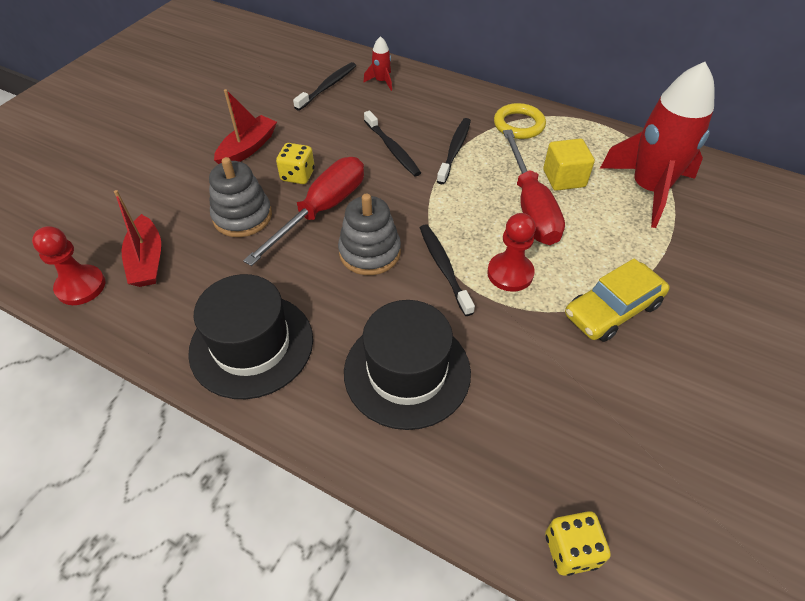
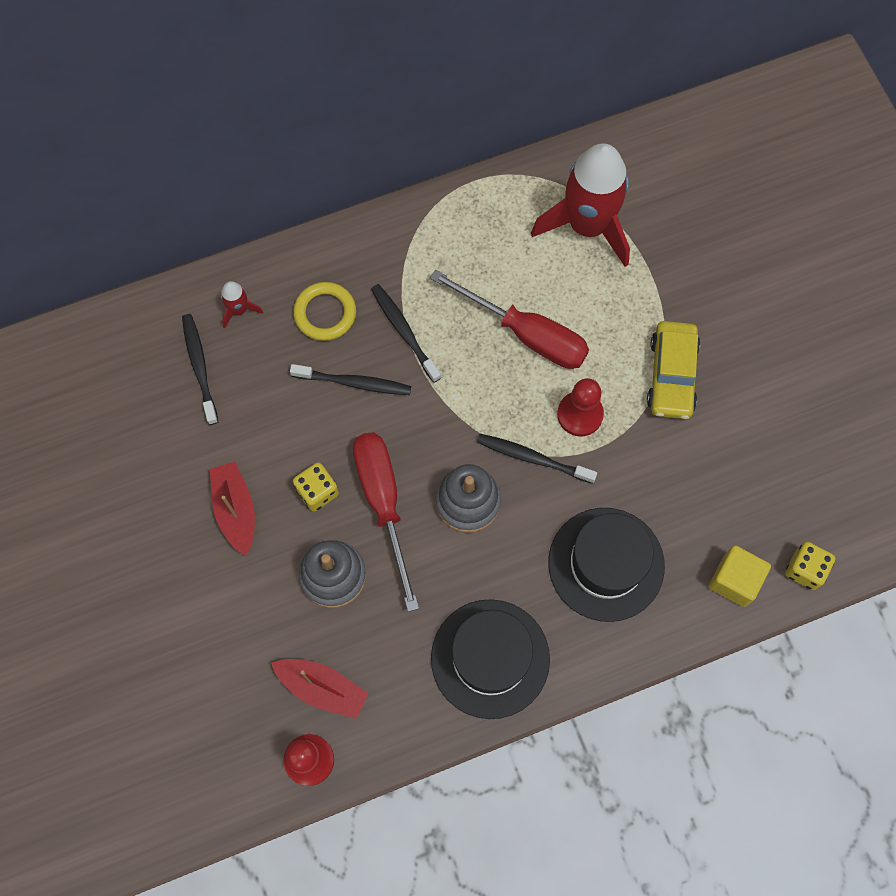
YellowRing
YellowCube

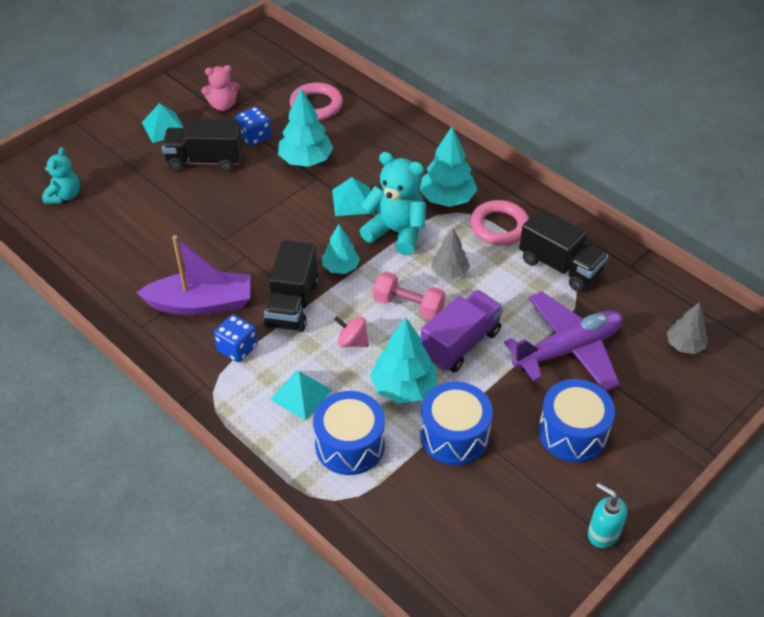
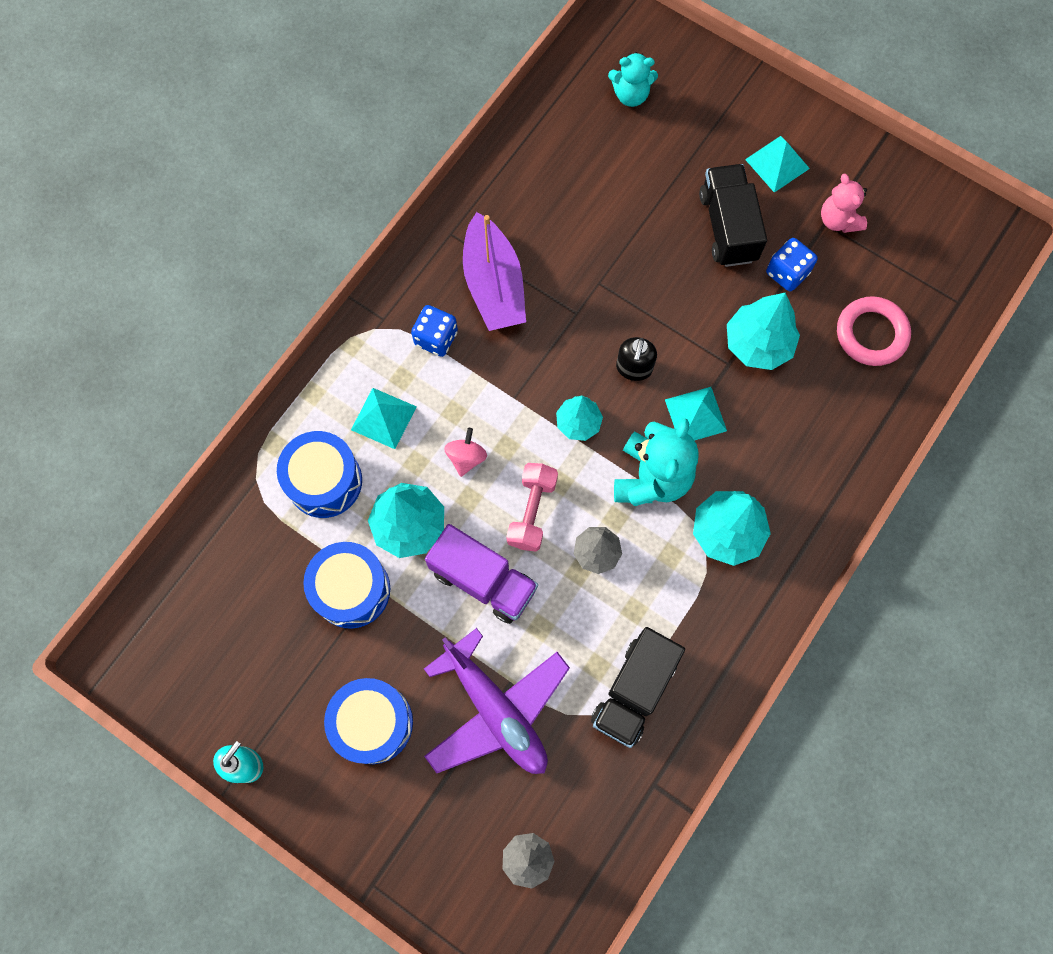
BlackTruck (2nd from left in the first image)
PinkRing (2nd from left in the first image)
BlackSoapDispenser

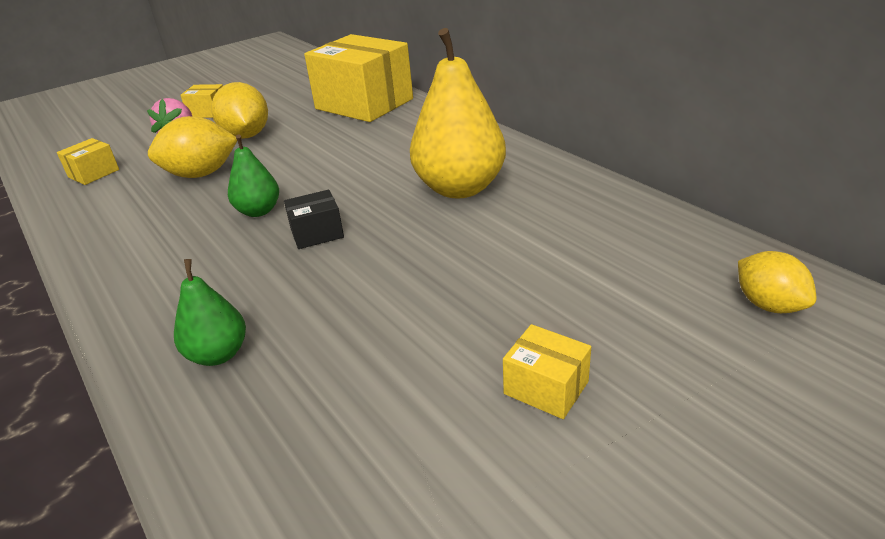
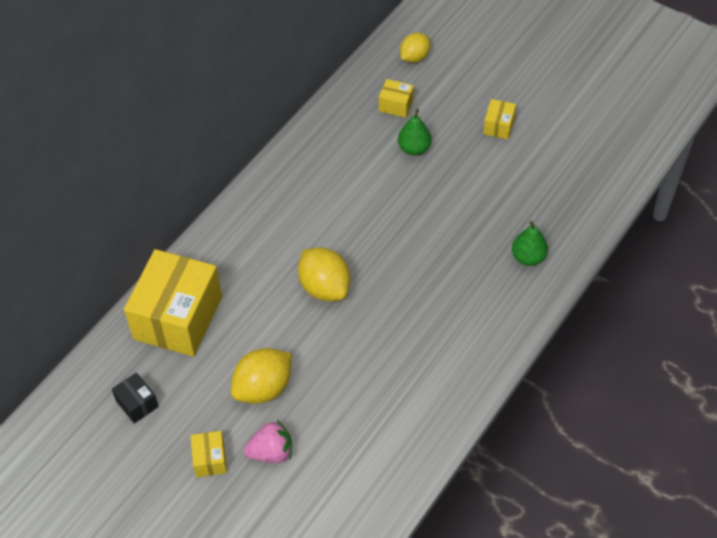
YellowPear
YellowBox (3rd from left)
YellowLemon (2nd from left)
GreenPear (1st from left)
BlackBox

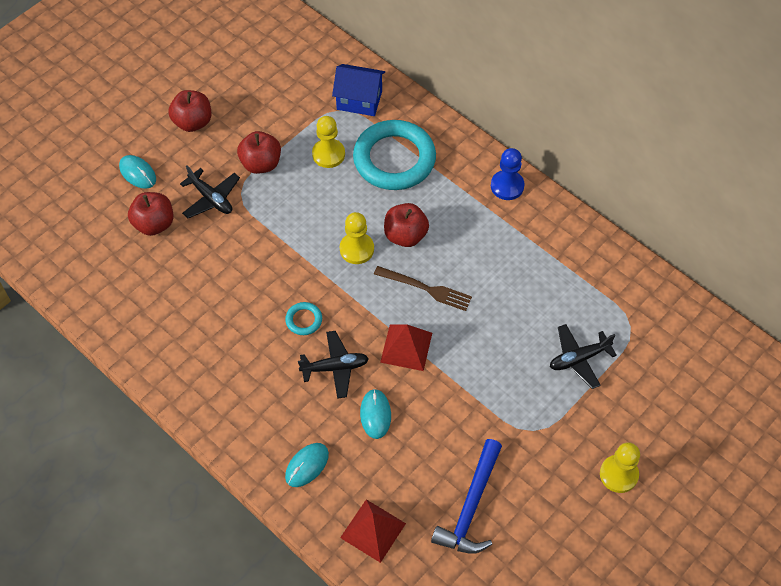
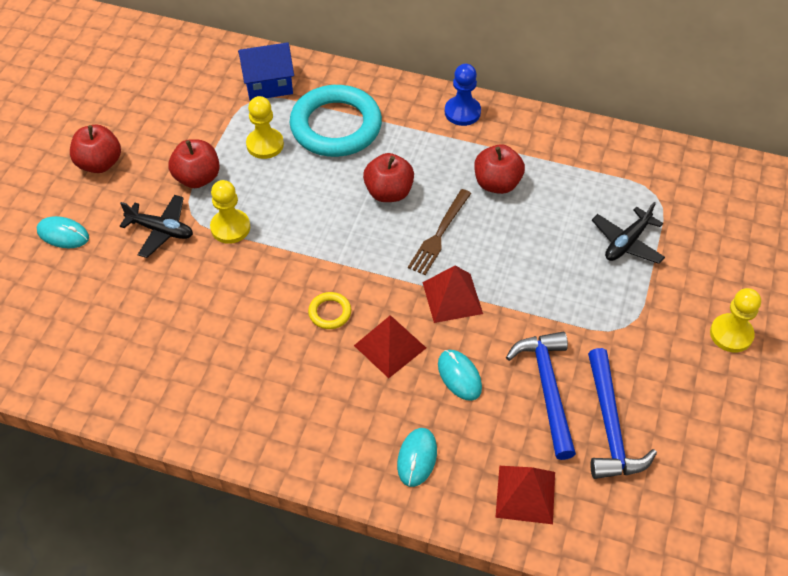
BlueHammer (1st from left)
RedApple (4th from left)
YellowPawn (1st from left)
RedPyramid (1st from left)
YellowRing
BrownFork

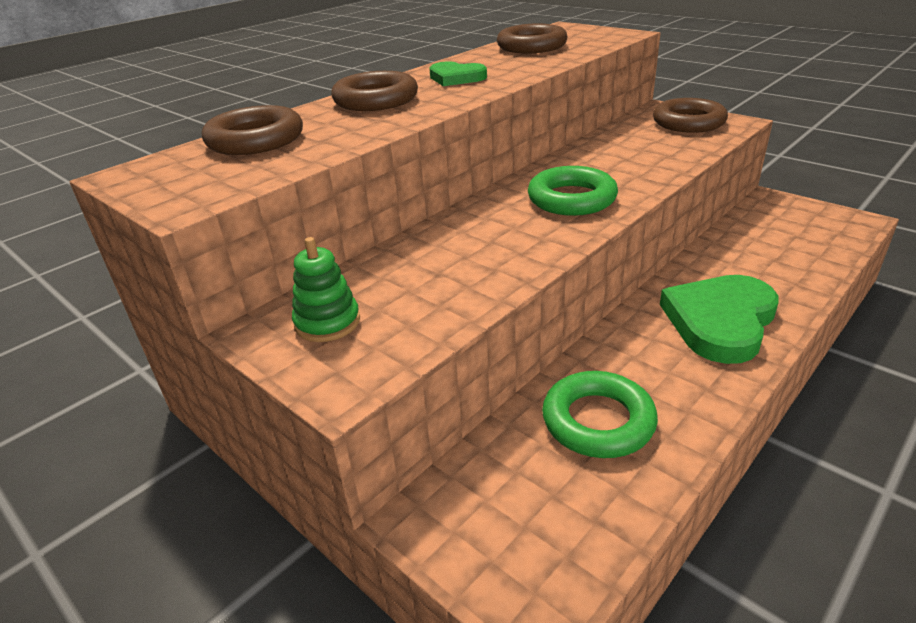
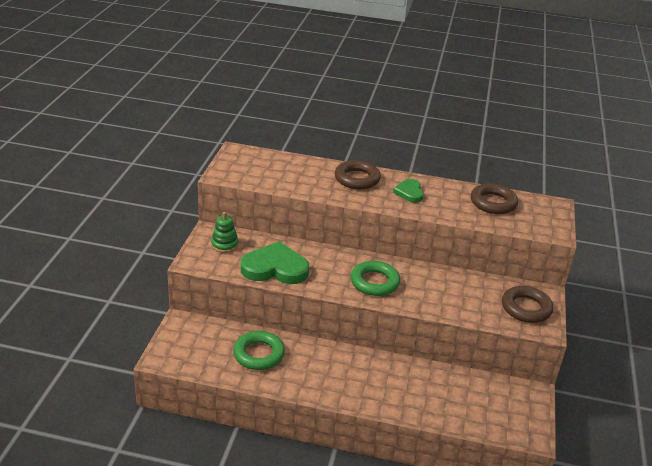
BrownRing (1st from left in the first image)
GreenHeart (1st from left)

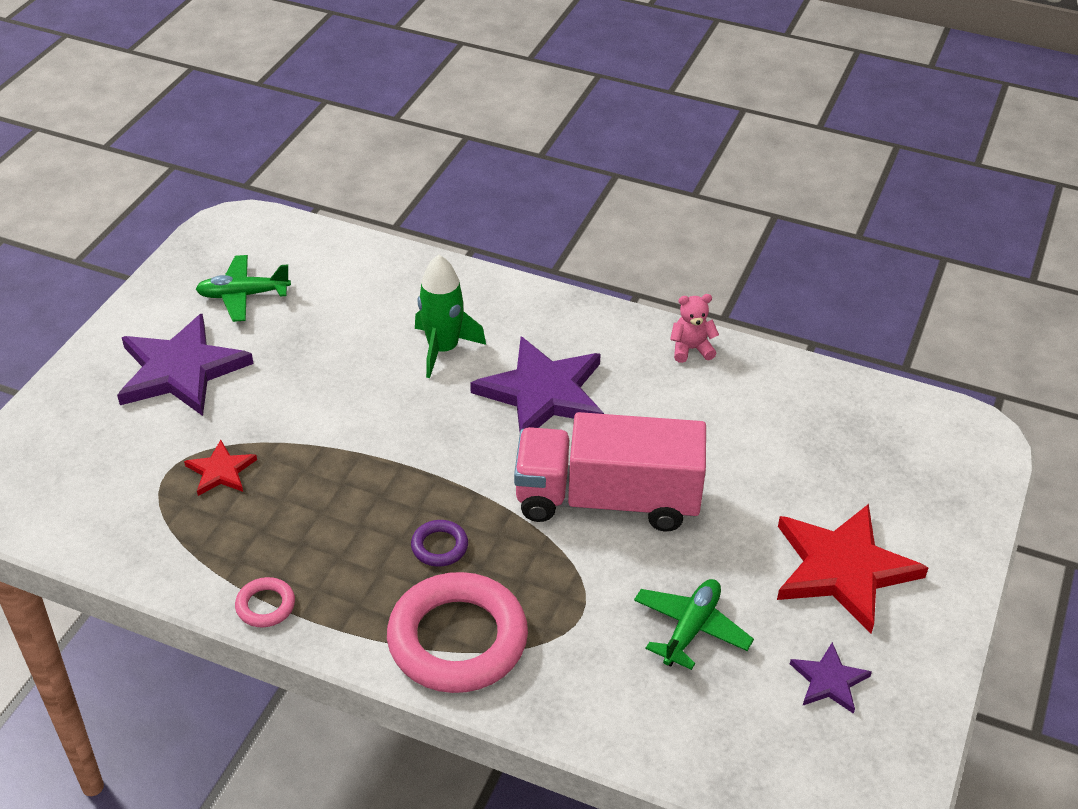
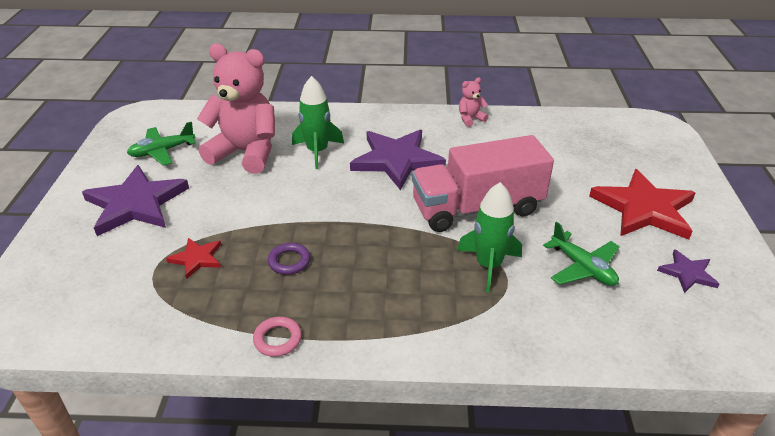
PinkRing (2nd from left in the first image)
PinkTeddyBear (1st from left)
GreenRocket (2nd from left)
PurpleRing
GreenPlane (2nd from left)

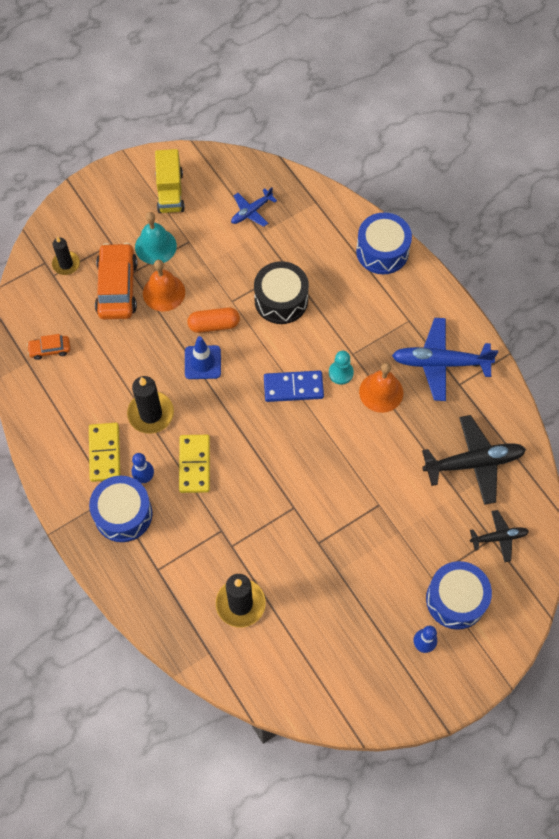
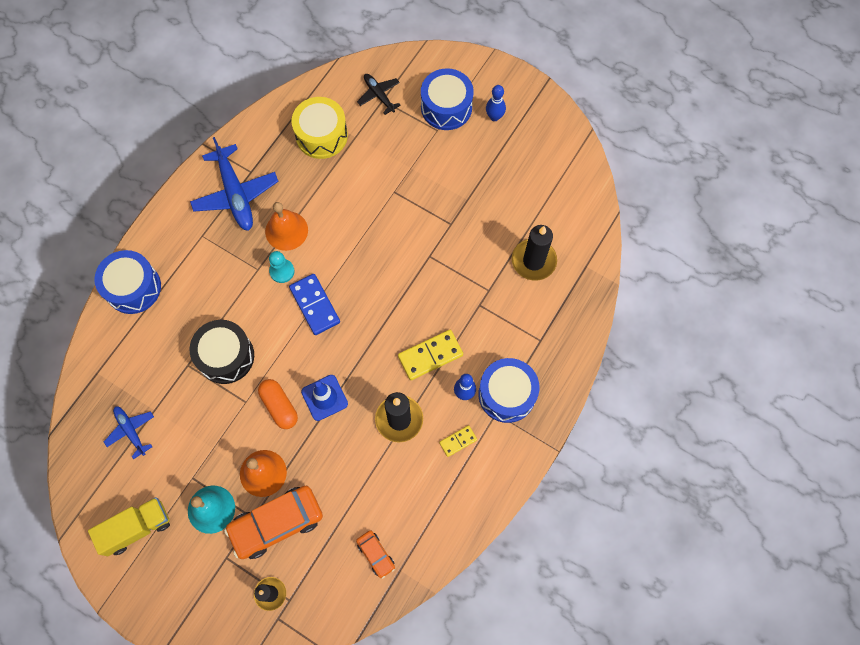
YellowDrum
BluePlane (1st from left)
YellowDomino (2nd from left)

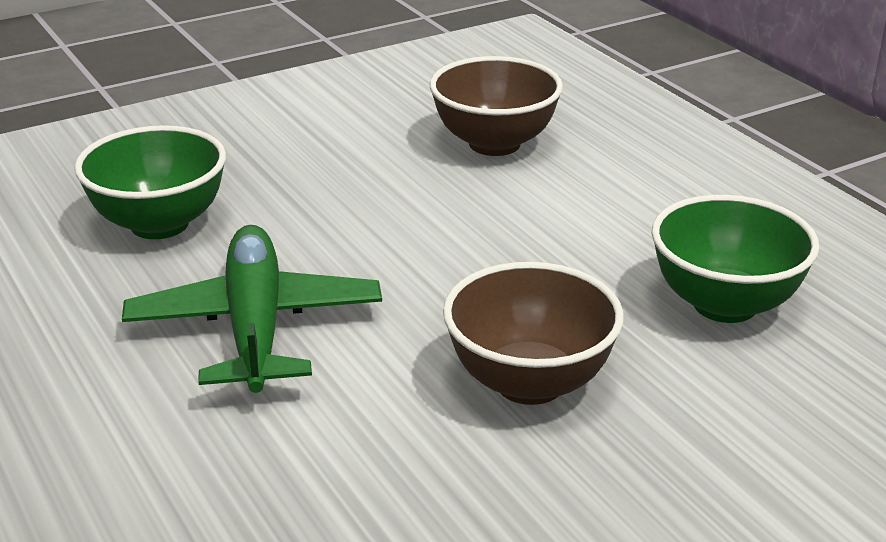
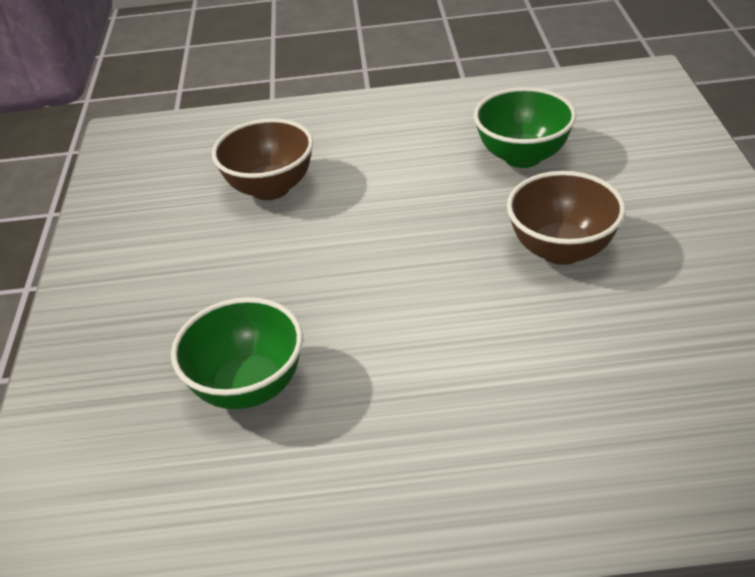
GreenPlane

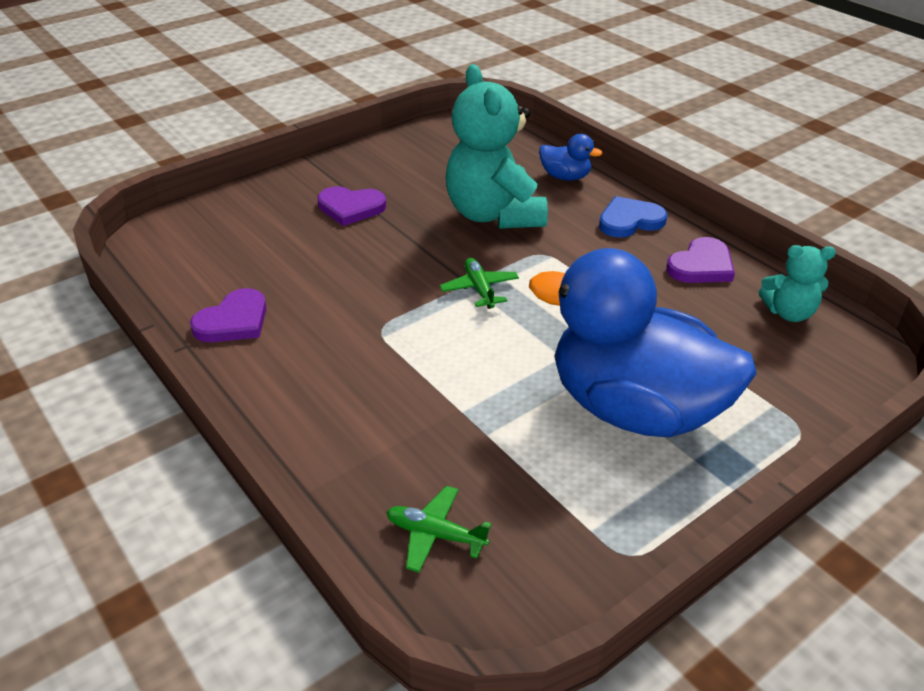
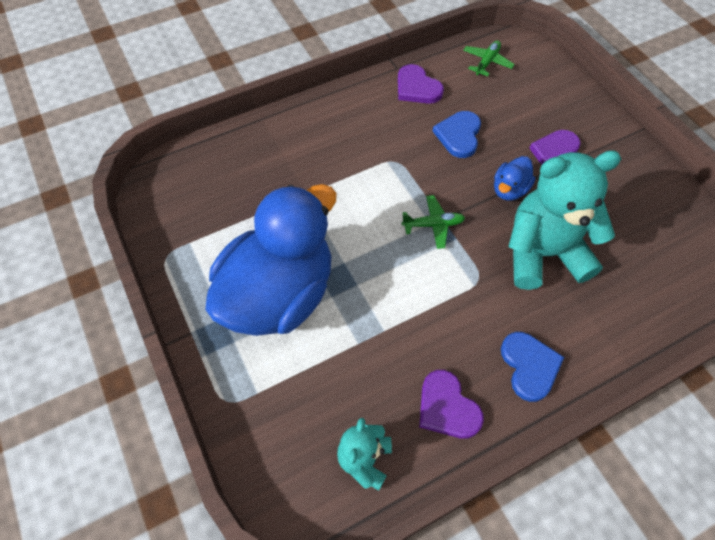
BlueHeart (1st from left)
GreenPlane (2nd from left)
BlueDuck (2nd from left)

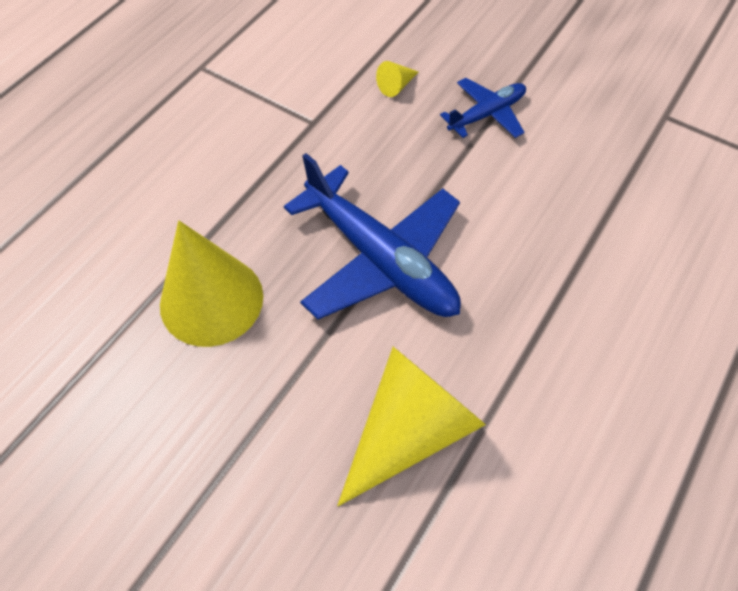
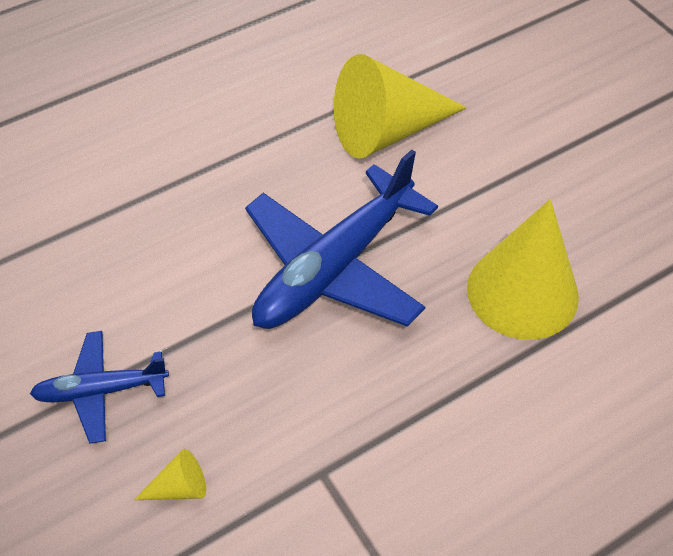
BluePlane (2nd from left)

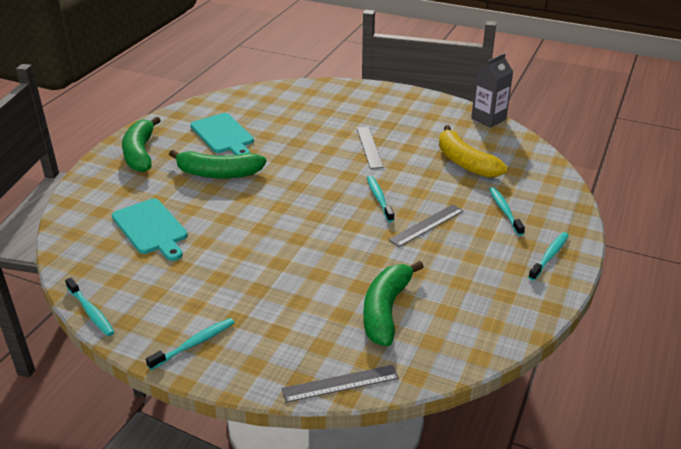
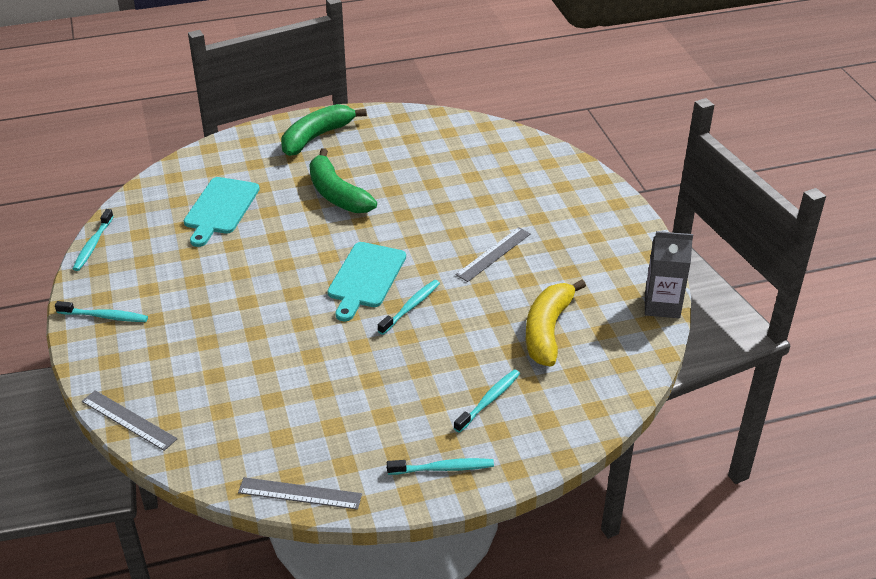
GreenBanana (3rd from left in the first image)
TurquoiseCuttingBoard (2nd from left)
GreyRuler (2nd from left)

